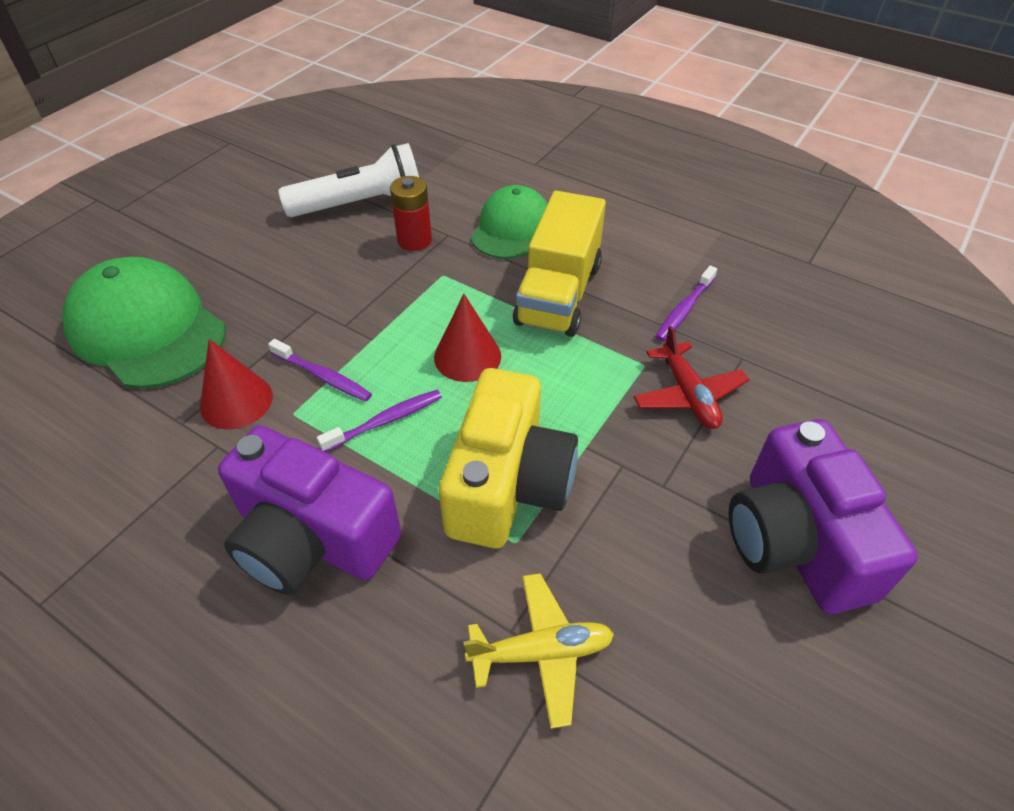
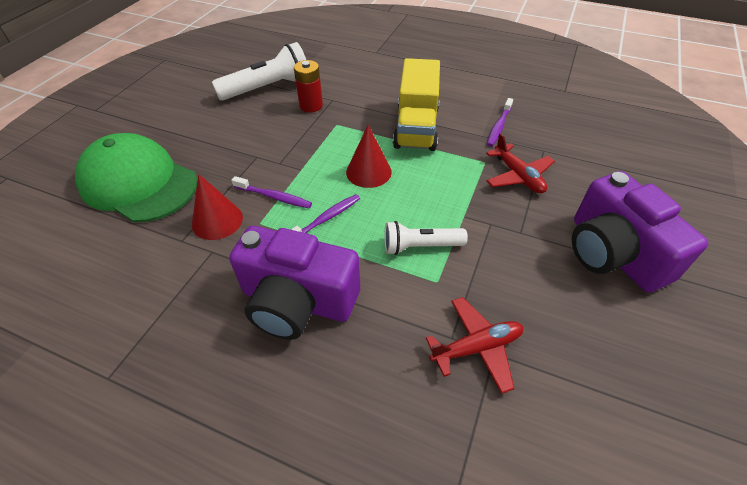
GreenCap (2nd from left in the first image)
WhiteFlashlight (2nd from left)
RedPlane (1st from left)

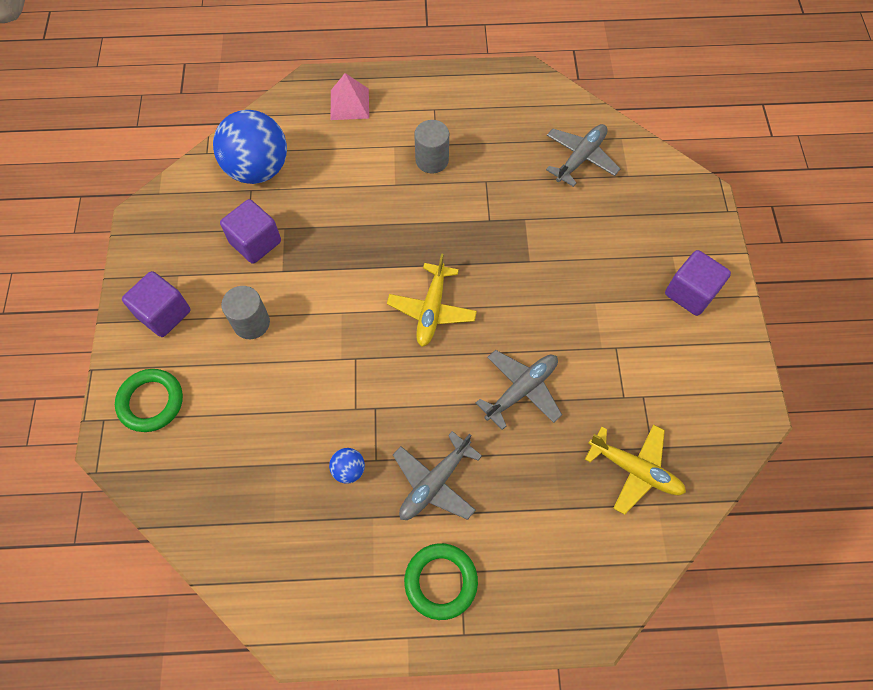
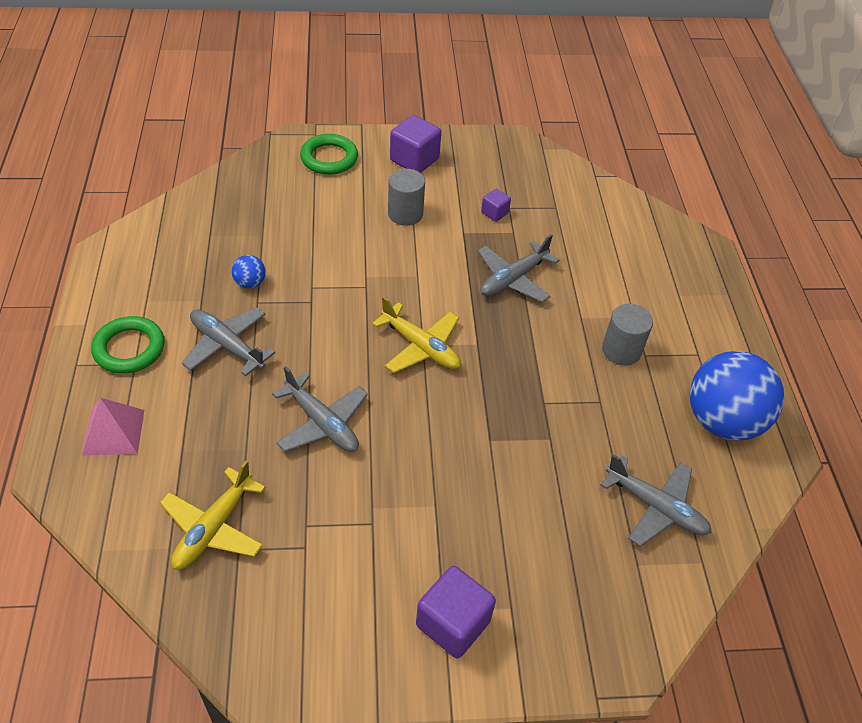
GreyPlane (3rd from left)
BlueBall (2nd from left)
PinkPyramid
YellowPlane (2nd from left)
PurpleCube (3rd from left)

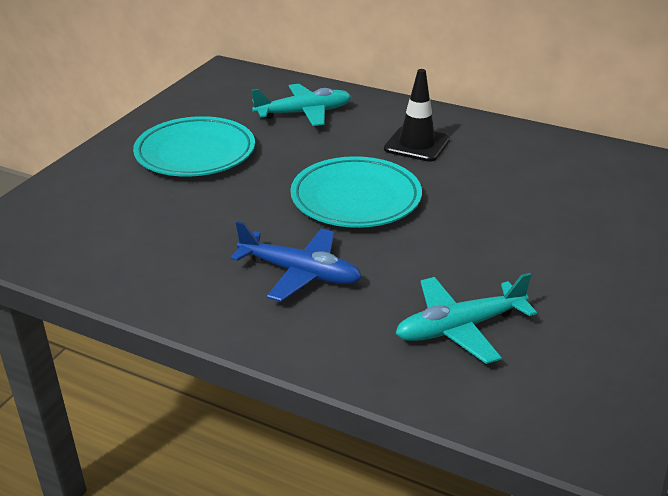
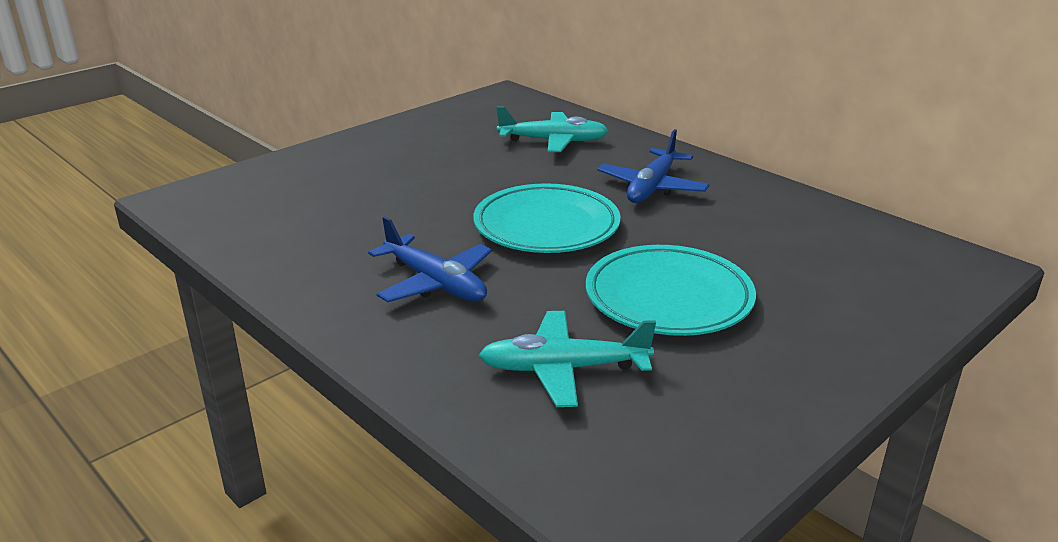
TurquoisePlate (2nd from left)
BluePlane (2nd from left)

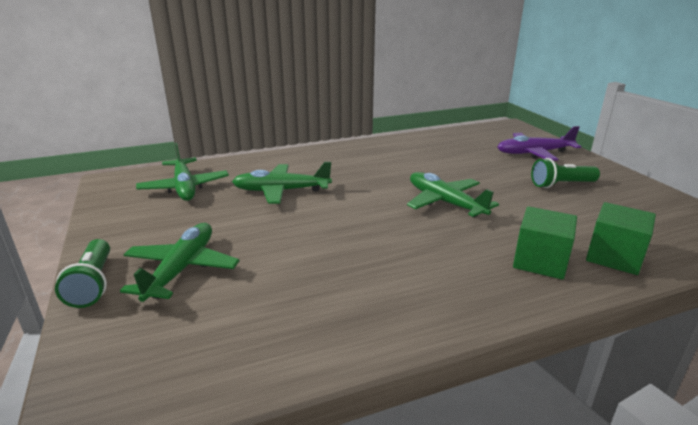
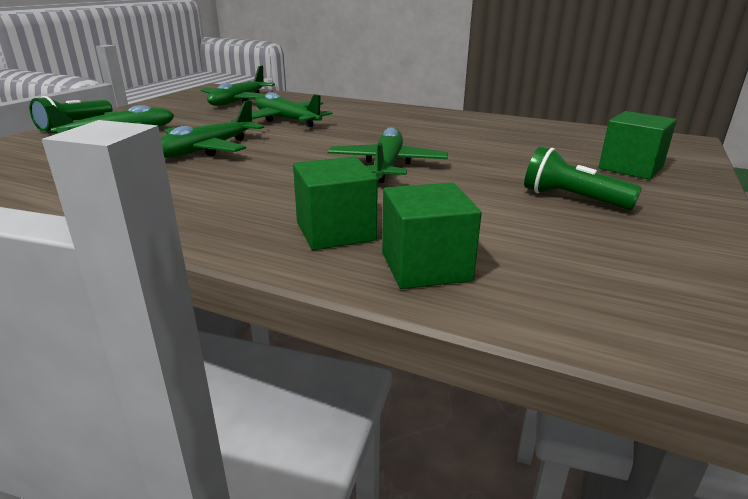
GreenPlane (2nd from left)
GreenCube (3rd from left)

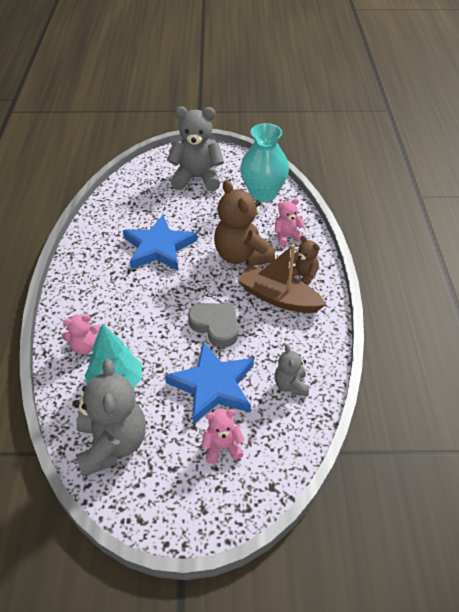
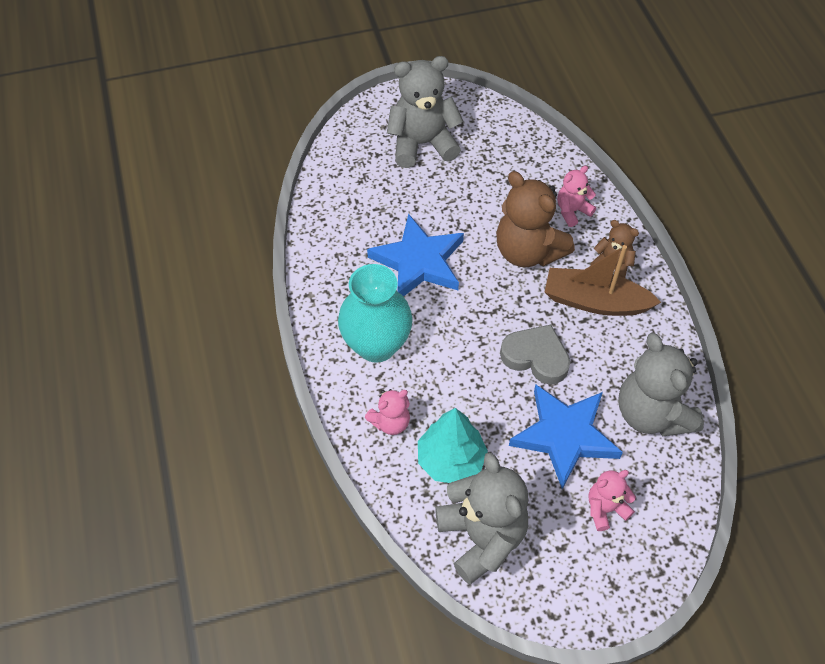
TurquoiseVase
GreyTeddyBear (3rd from left)

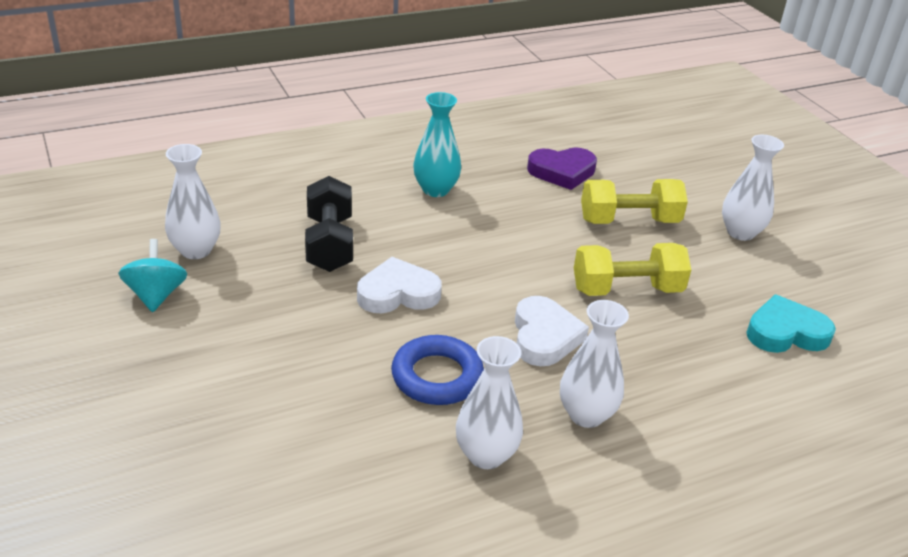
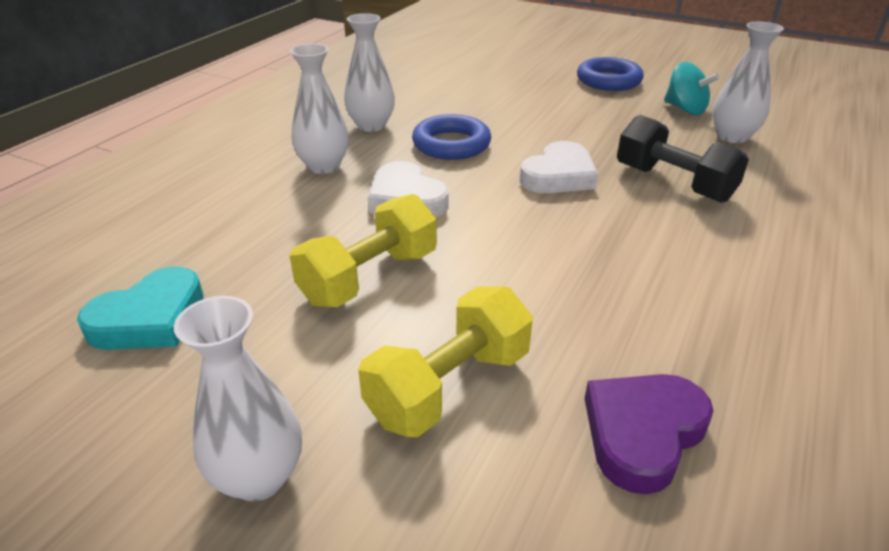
TurquoiseVase
BlueRing (2nd from left)

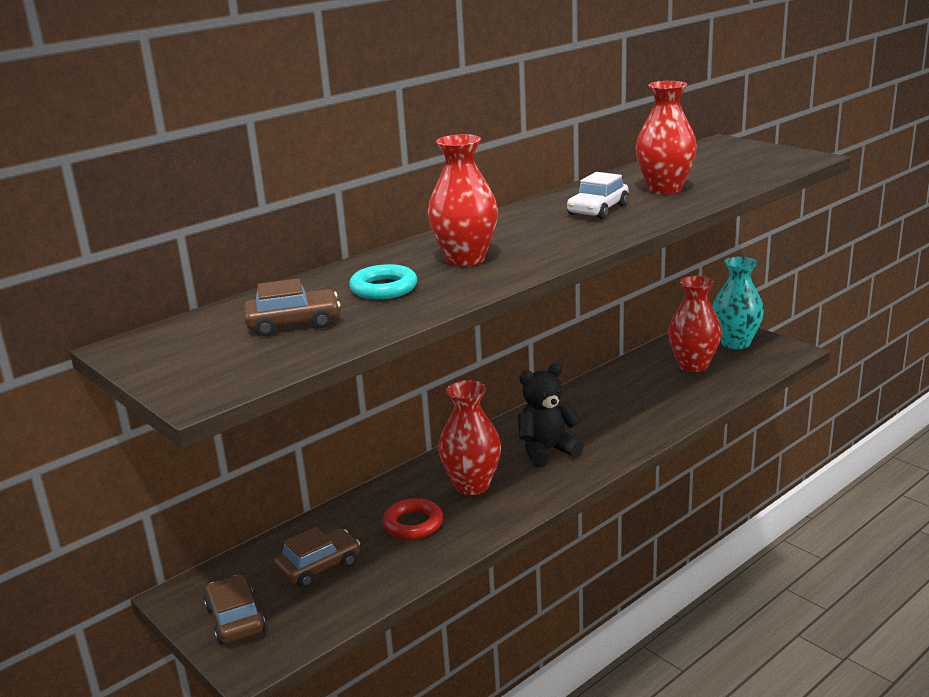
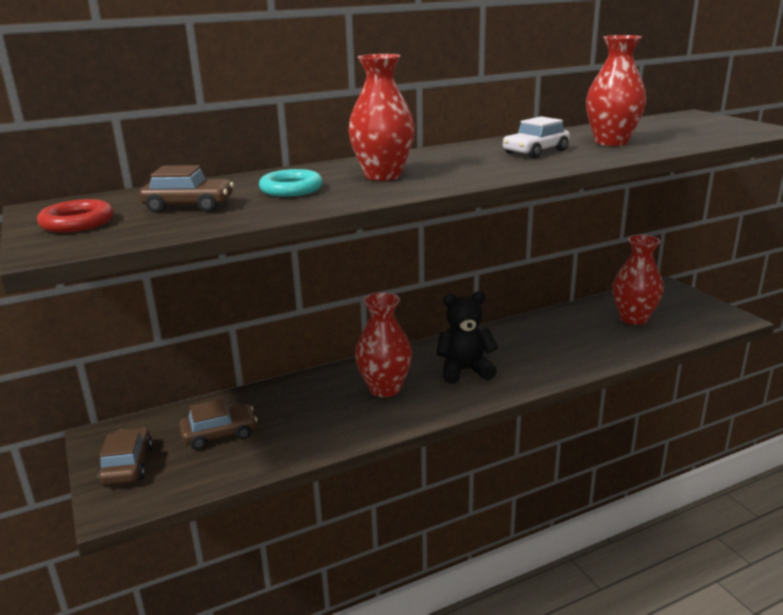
TurquoiseVase
RedRing

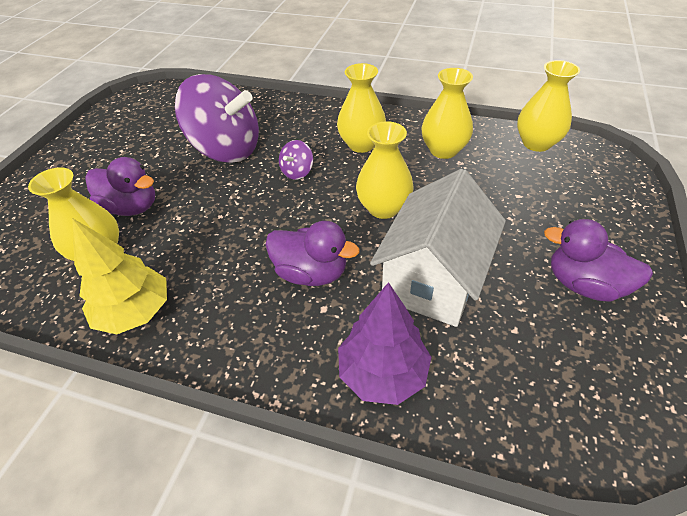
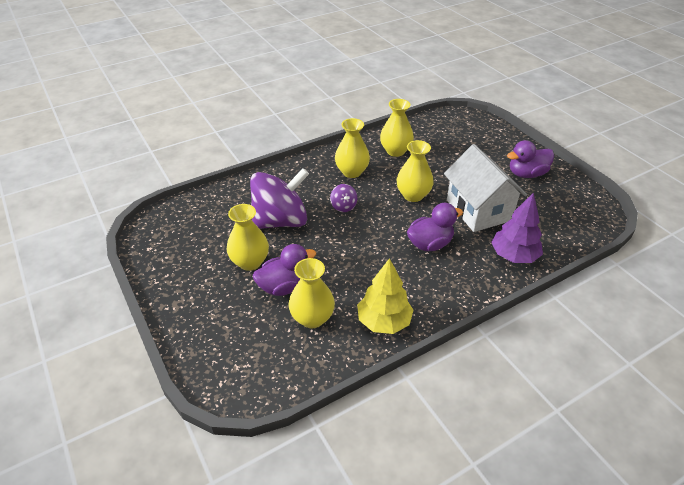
YellowVase (1st from left)

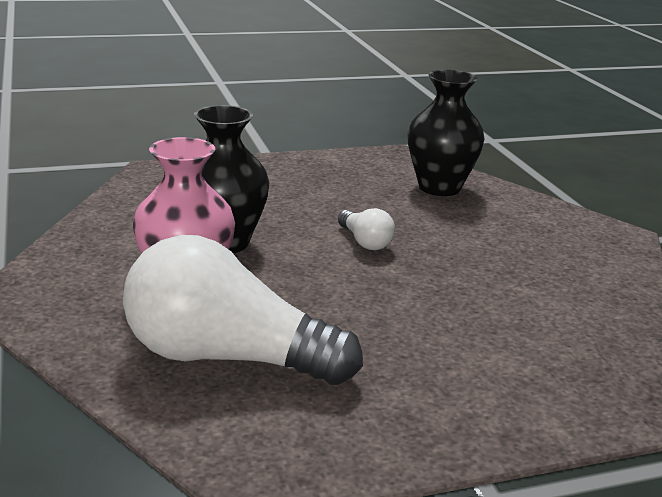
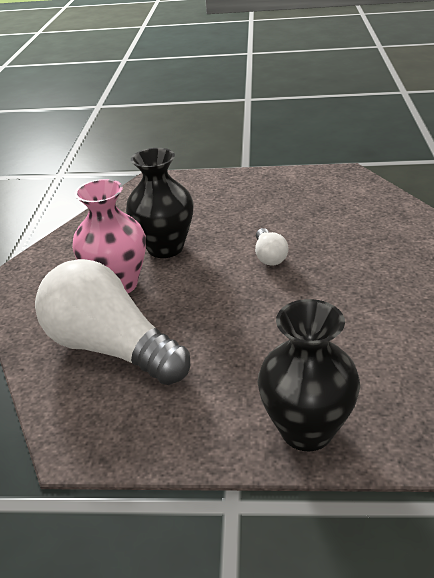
BlackVase (2nd from left)

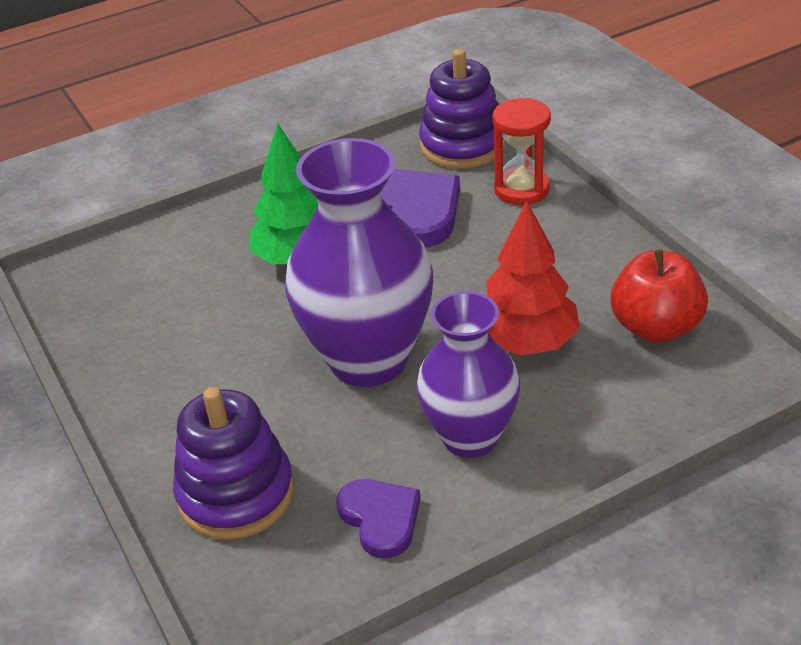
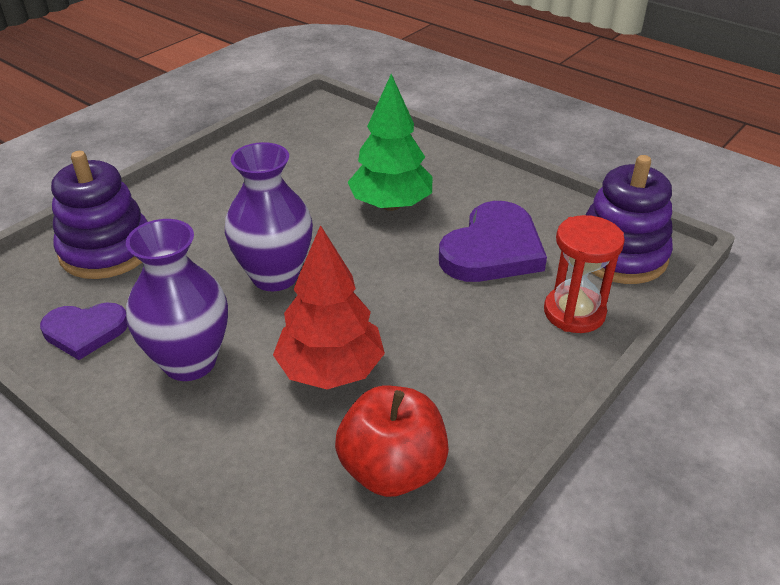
PurpleHeart (1st from left)
PurpleVase (2nd from left)

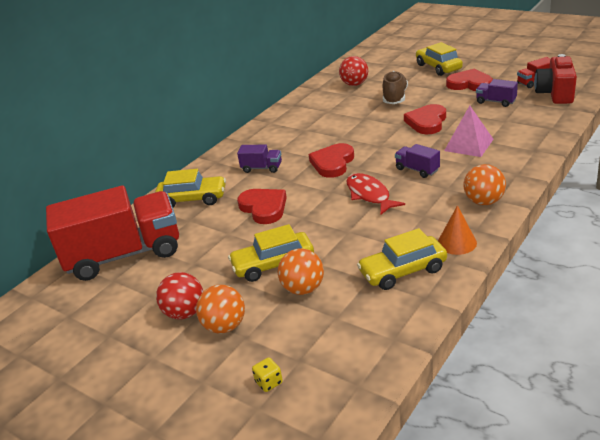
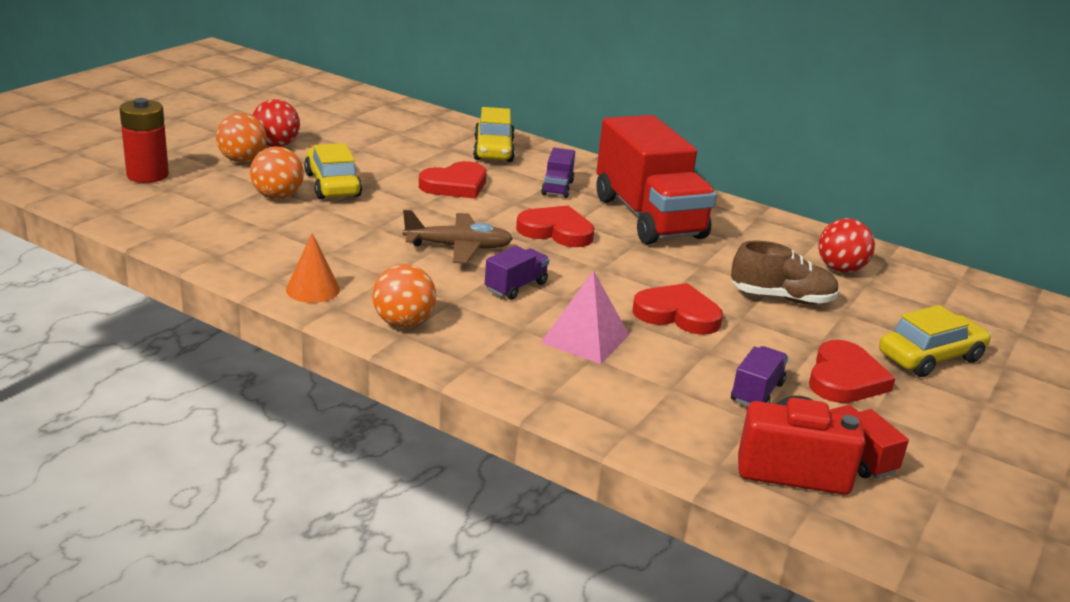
YellowCar (3rd from left in the first image)
RedTruck (1st from left)
RedBattery
BrownPlane

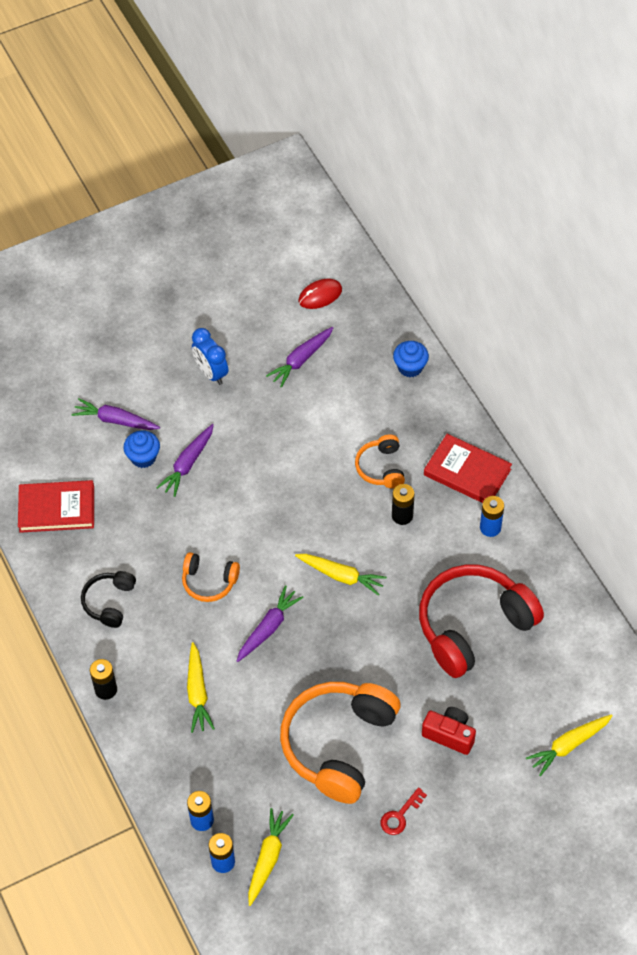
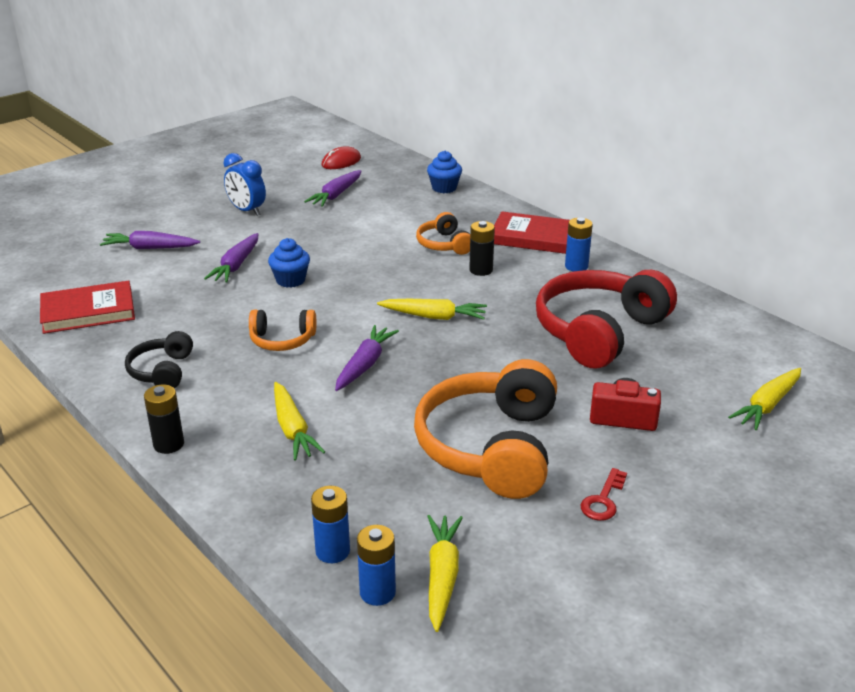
BlueCupcake (1st from left)

